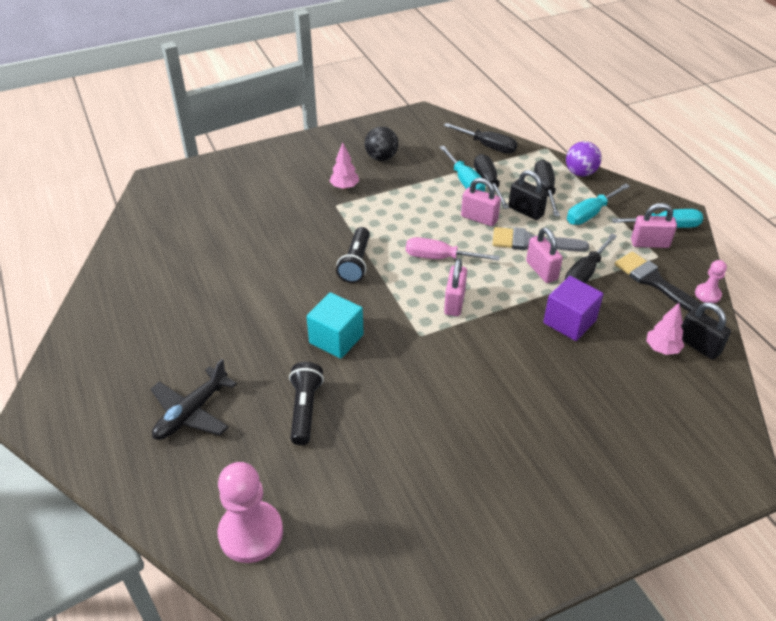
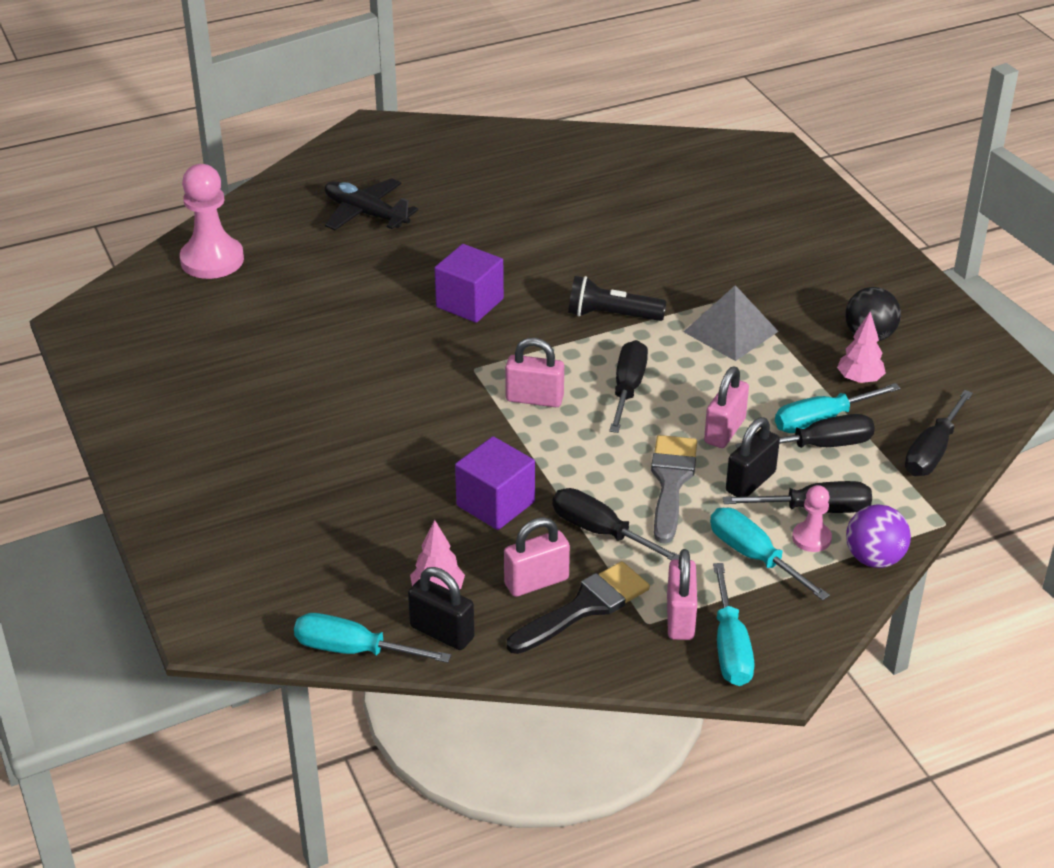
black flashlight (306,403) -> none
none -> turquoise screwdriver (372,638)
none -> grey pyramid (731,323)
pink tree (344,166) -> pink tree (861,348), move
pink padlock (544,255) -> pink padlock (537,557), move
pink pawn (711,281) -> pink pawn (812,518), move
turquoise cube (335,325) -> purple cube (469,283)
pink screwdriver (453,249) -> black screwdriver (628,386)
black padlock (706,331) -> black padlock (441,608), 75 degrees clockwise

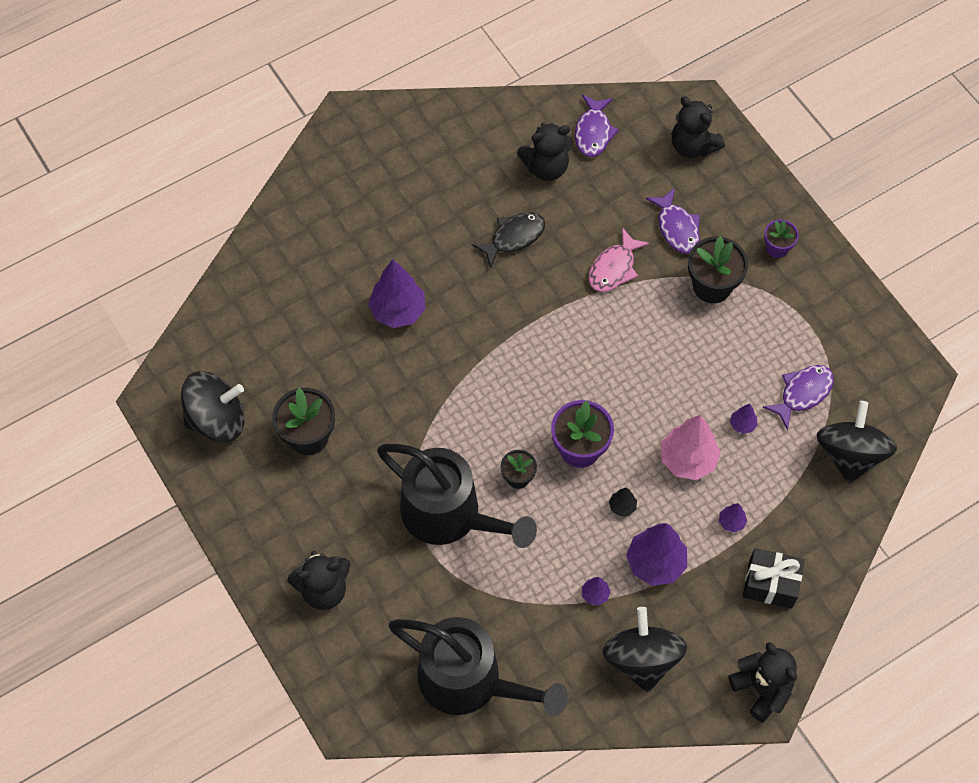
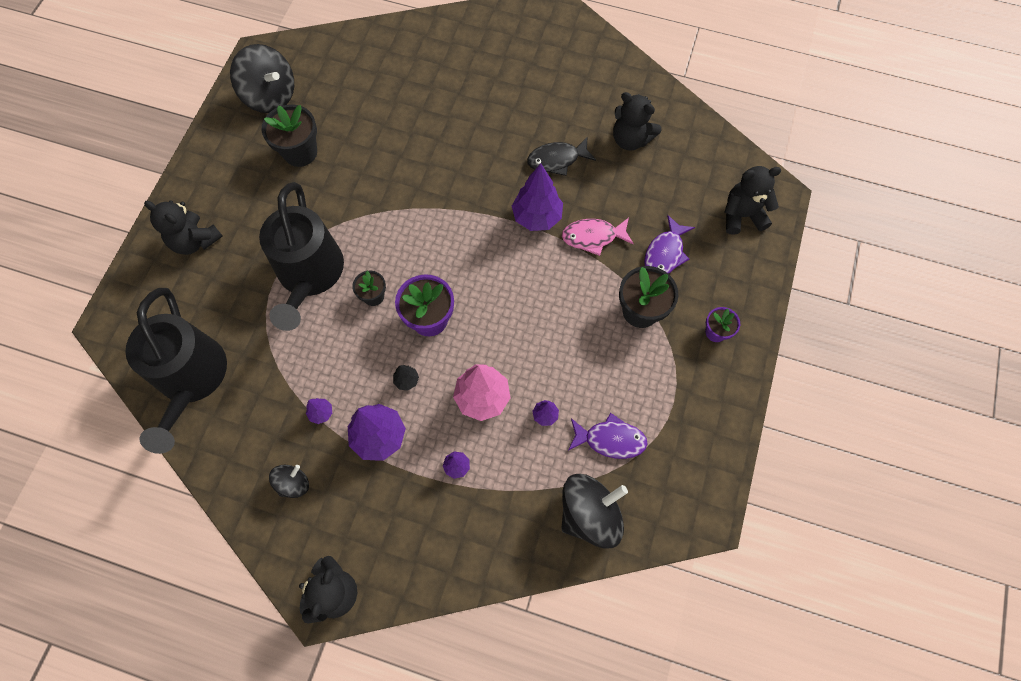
purple fish (597,126) -> none
black gift (773,578) -> none
purple tree (396,293) -> purple tree (537,197), move
black fish (508,240) -> black fish (561,156), 150 degrees clockwise
black teddy bear (698,127) -> black teddy bear (753,200), 75 degrees clockwise
black spinning top (645,650) -> black spinning top (289,481), x0.53

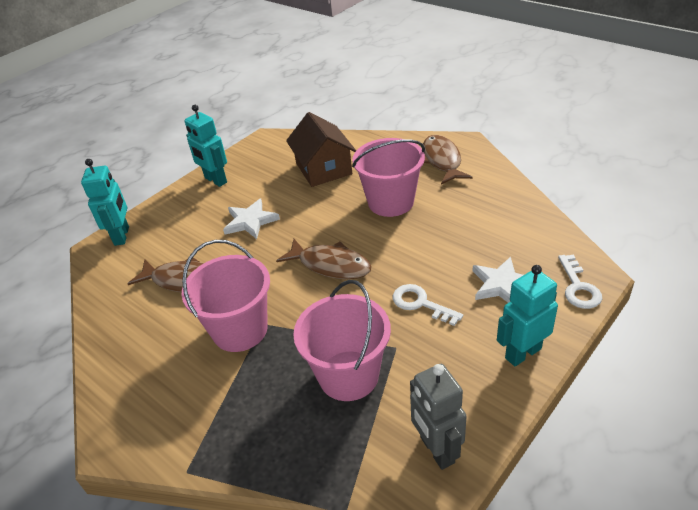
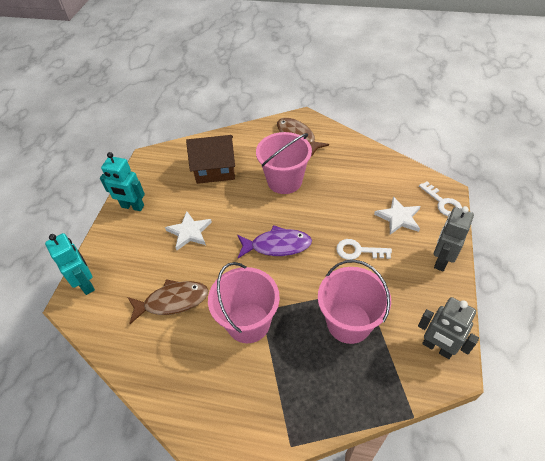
brown fish (324,259) -> purple fish (274,241)
turquoise robot (527,315) -> grey robot (454,238)
brown house (321,149) -> brown house (210,159), 45 degrees counterclockwise

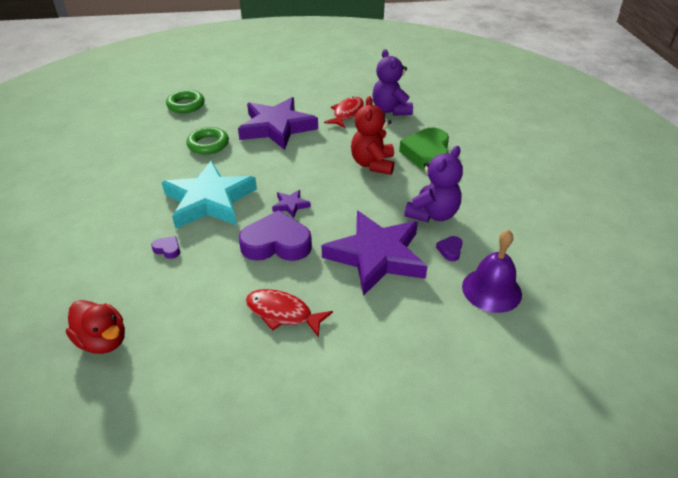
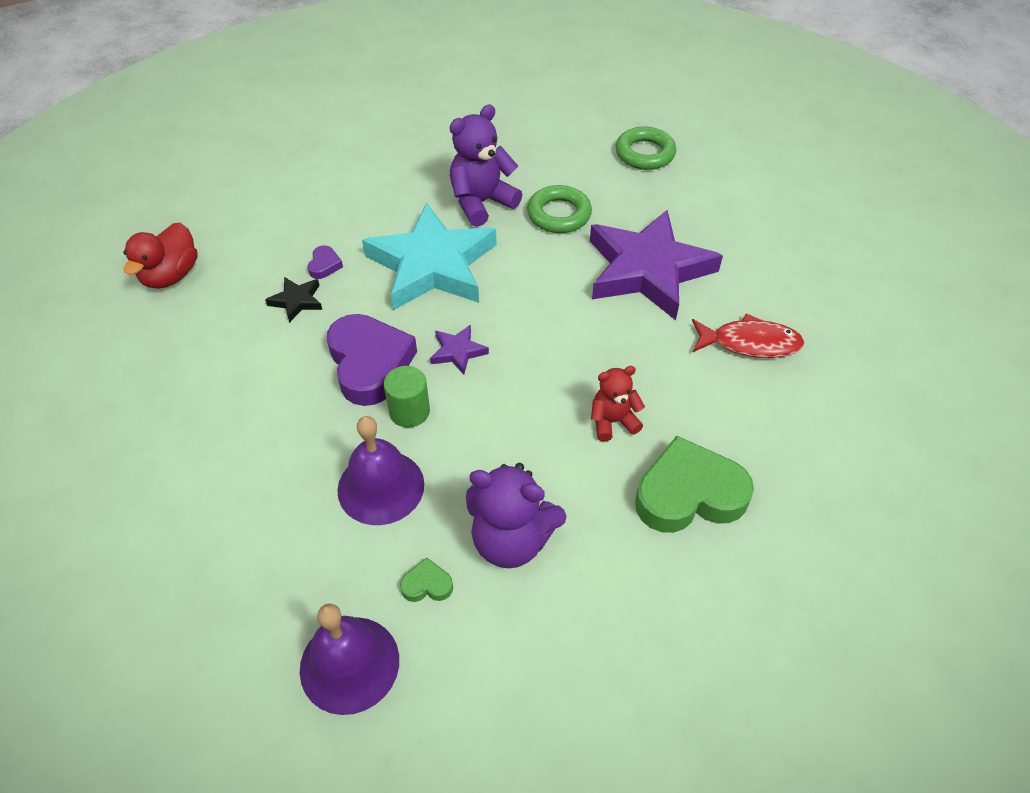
red fish (289,313) -> none
none -> black star (293,300)
none -> green cylinder (407,397)
purple teddy bear (392,82) -> purple teddy bear (486,166), move
purple star (375,253) -> purple bell (380,470)
purple heart (449,248) -> green heart (426,580)
red teddy bear (372,135) -> red teddy bear (618,404), x0.60

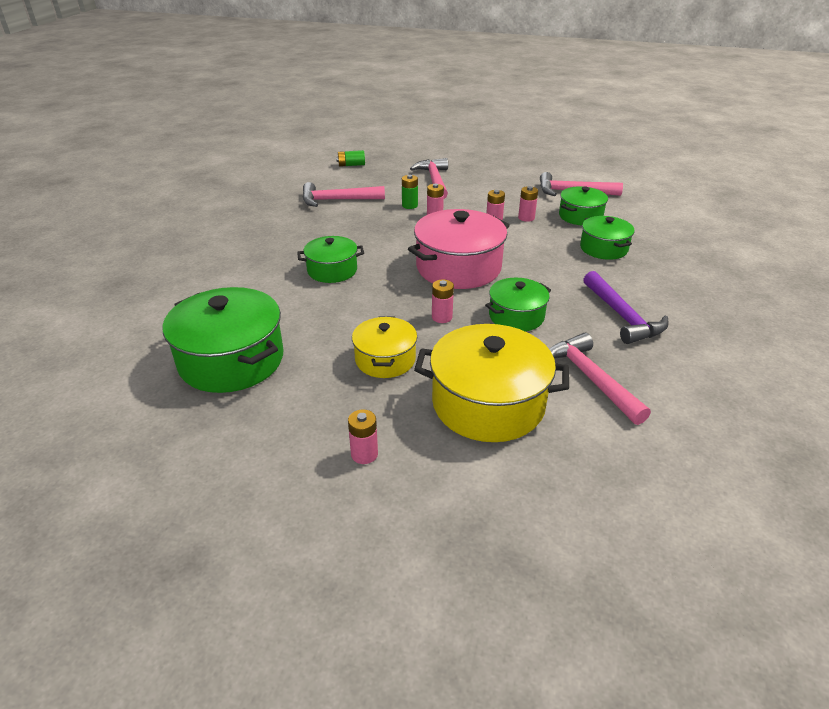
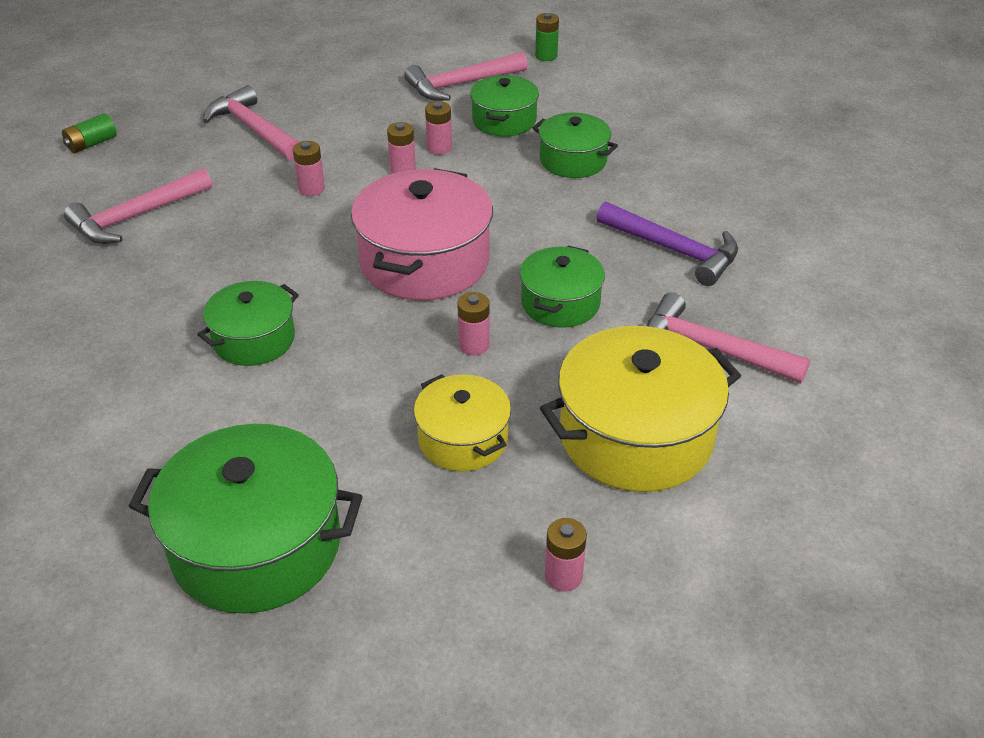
green battery (410,192) -> green battery (547,37), move

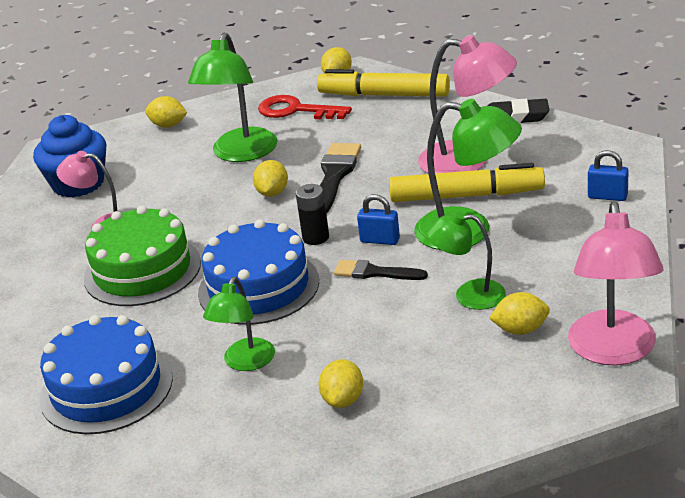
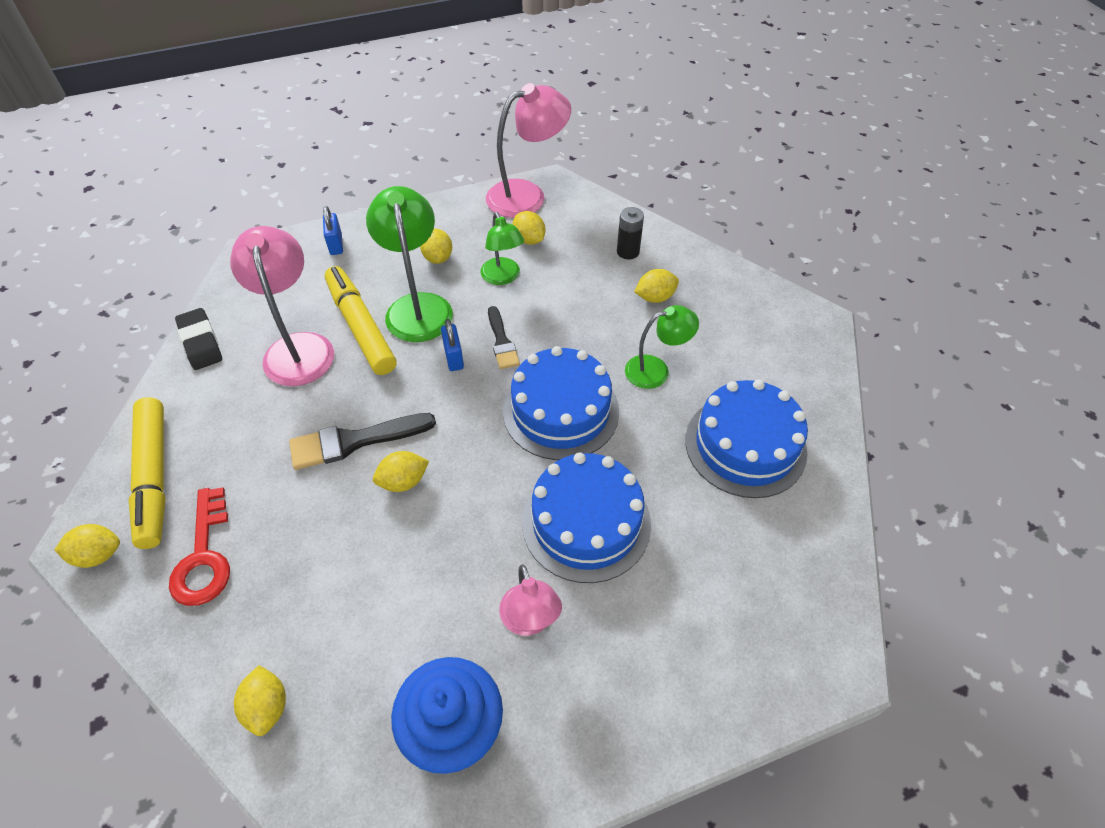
green lamp (233,97) -> none
none -> yellow lemon (436,246)
black battery (312,214) -> black battery (630,233), move
green cake (142,256) -> blue cake (586,517)

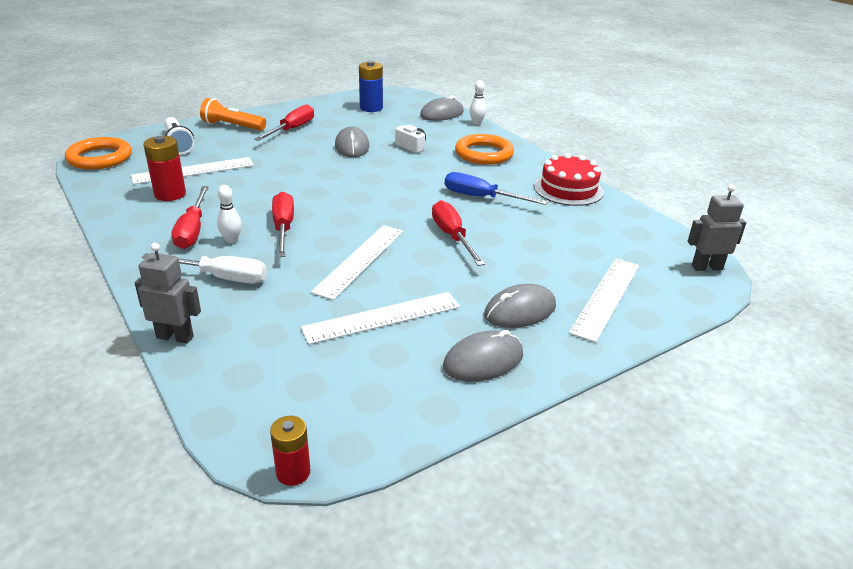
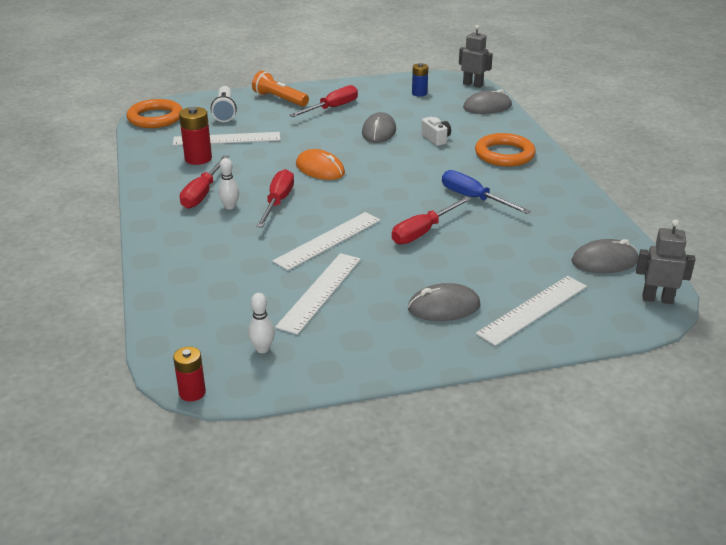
white screwdriver (204,268) -> none
red cake (569,179) -> none
none -> orange mouse (320,164)
grey robot (167,293) -> grey robot (476,56), move
grey mouse (483,356) -> grey mouse (605,256), move
white bowling pin (477,102) -> white bowling pin (261,323), move
white ruler (380,318) -> white ruler (318,294), 60 degrees counterclockwise
red screwdriver (458,233) -> red screwdriver (431,220), 135 degrees counterclockwise
blue battery (371,86) -> blue battery (420,80), x0.66

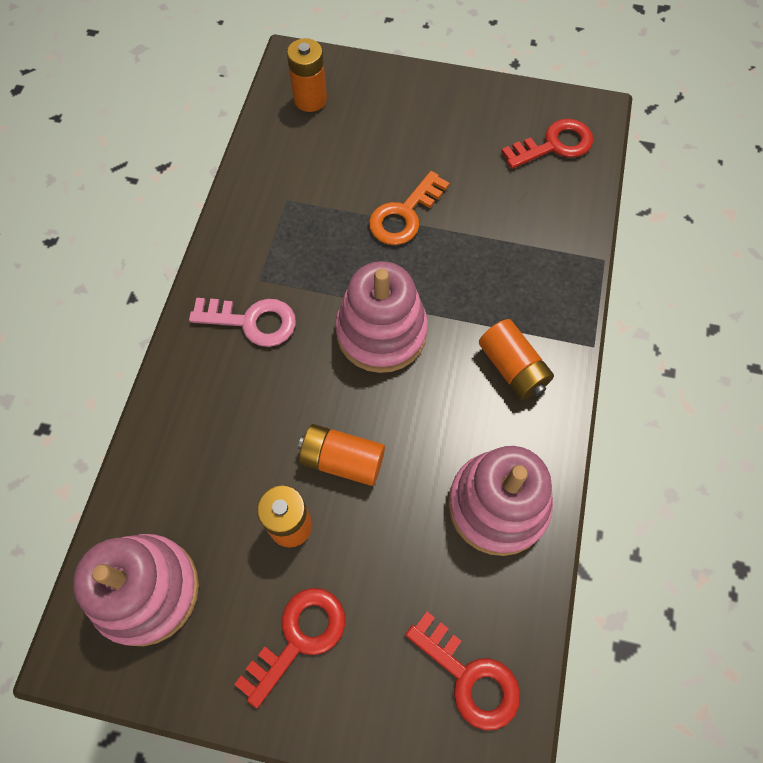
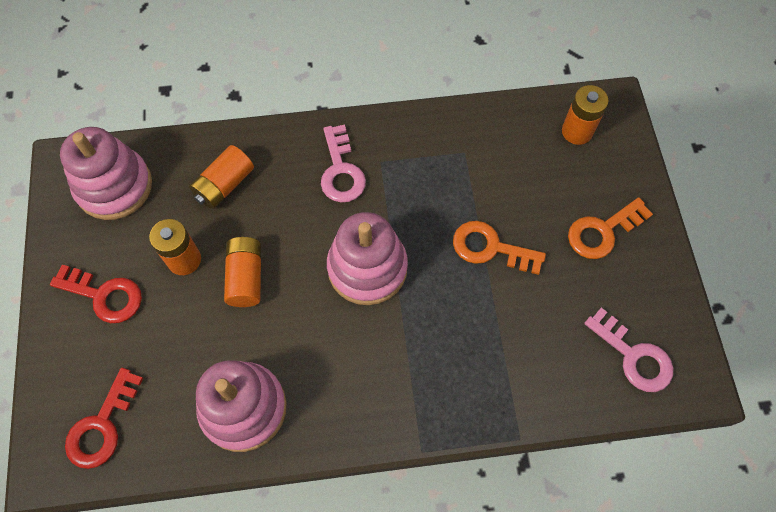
none -> orange key (610,228)
orange battery (516,359) -> orange battery (221,177), move
red key (547,144) -> pink key (629,350)

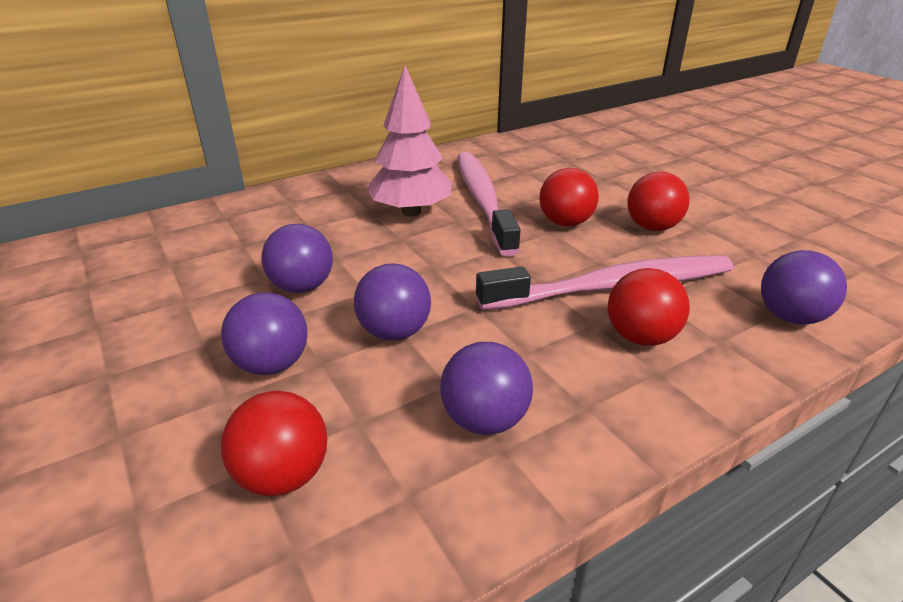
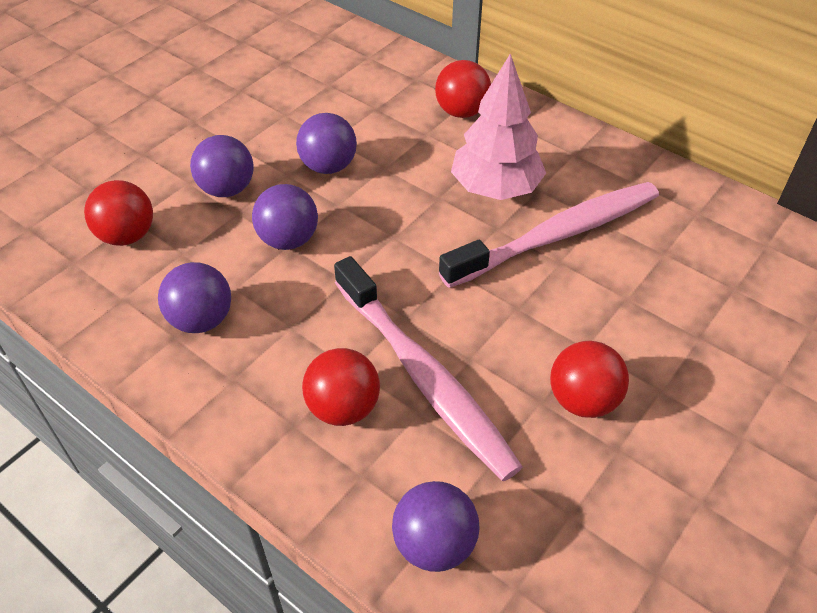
red ball (569,197) -> red ball (463,89), move

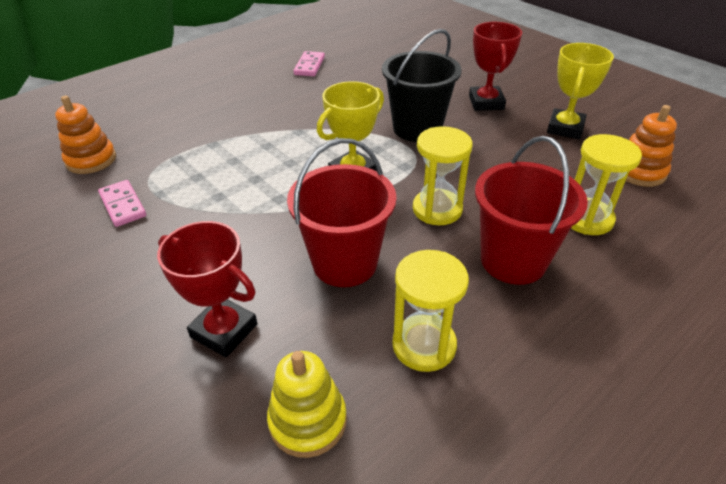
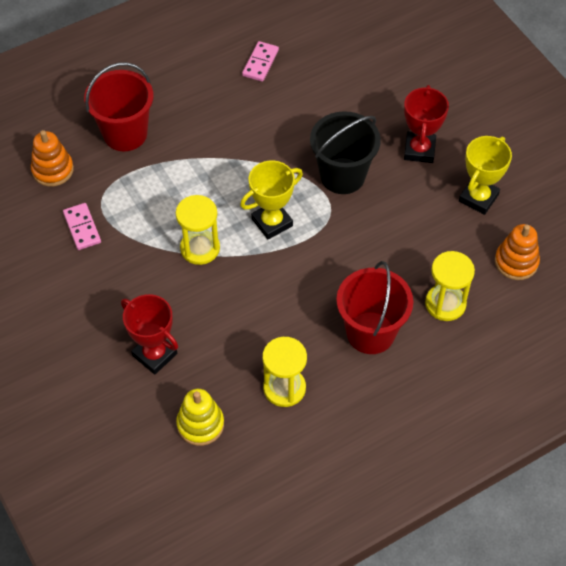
red bucket (342,212) -> red bucket (118,106), move
yellow hourglass (443,175) -> yellow hourglass (198,230), move

